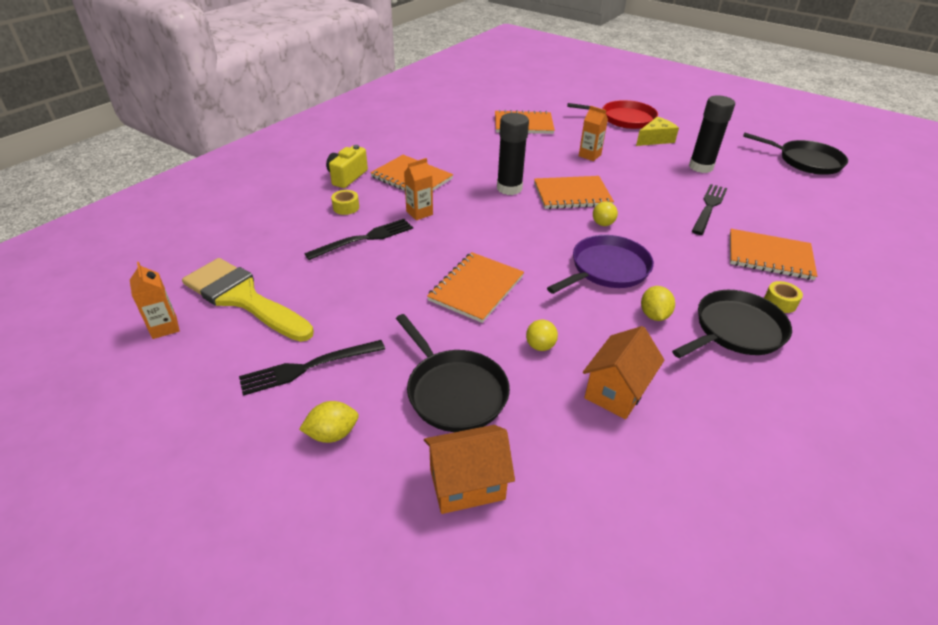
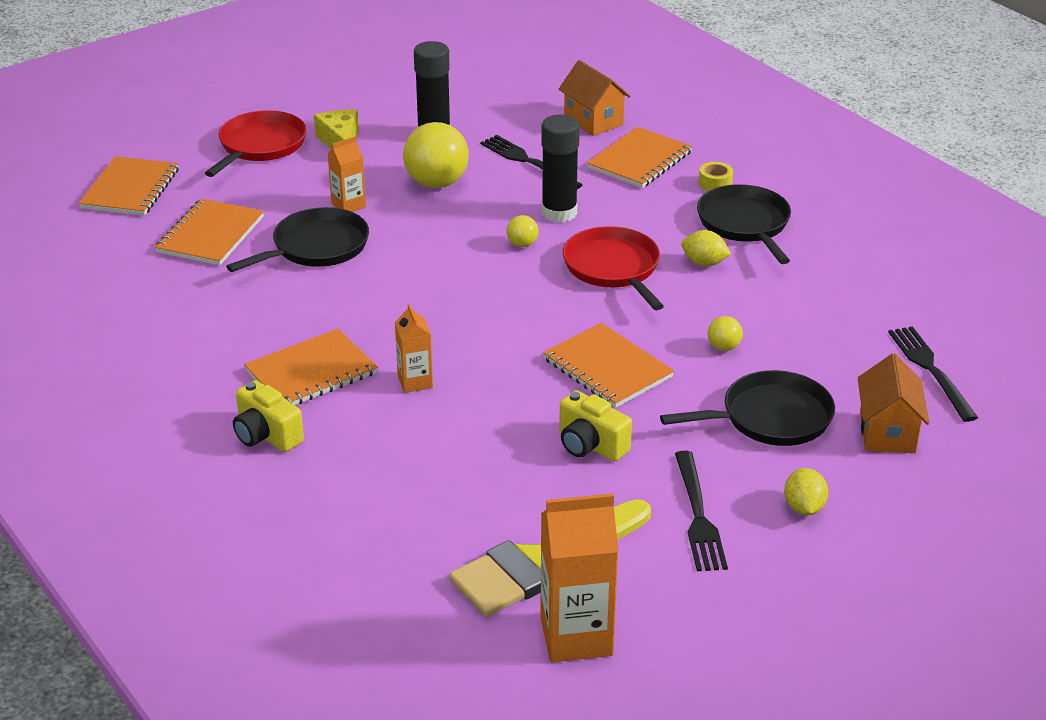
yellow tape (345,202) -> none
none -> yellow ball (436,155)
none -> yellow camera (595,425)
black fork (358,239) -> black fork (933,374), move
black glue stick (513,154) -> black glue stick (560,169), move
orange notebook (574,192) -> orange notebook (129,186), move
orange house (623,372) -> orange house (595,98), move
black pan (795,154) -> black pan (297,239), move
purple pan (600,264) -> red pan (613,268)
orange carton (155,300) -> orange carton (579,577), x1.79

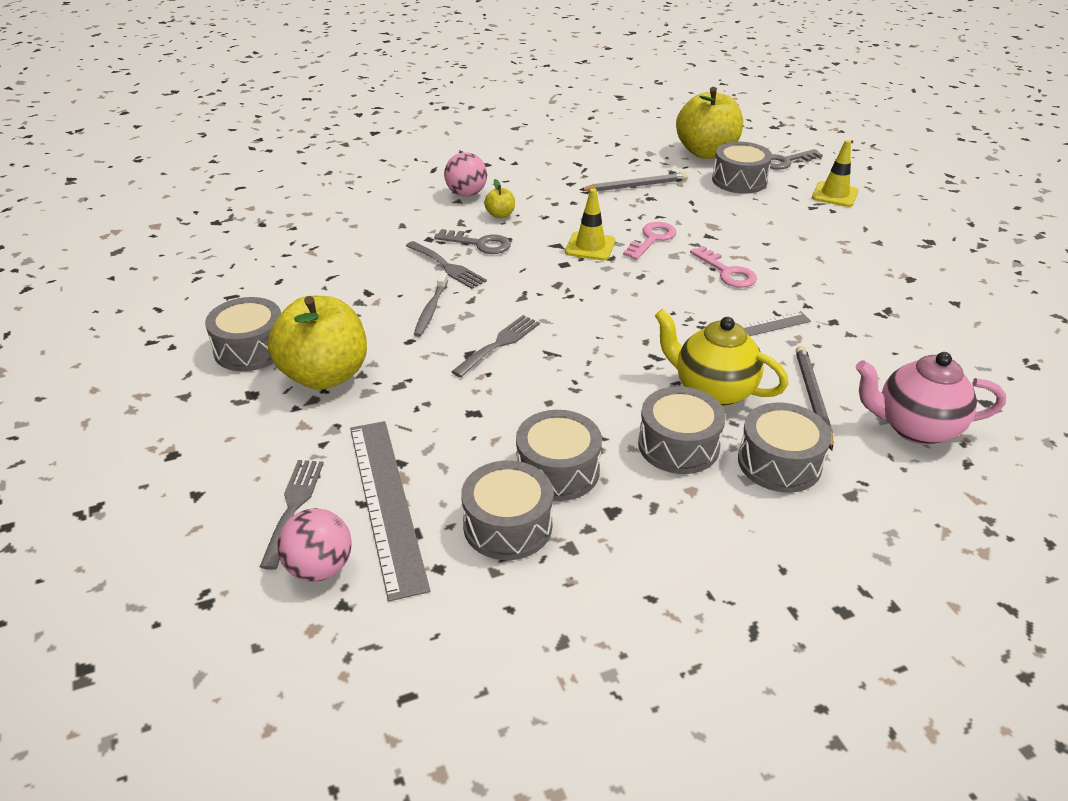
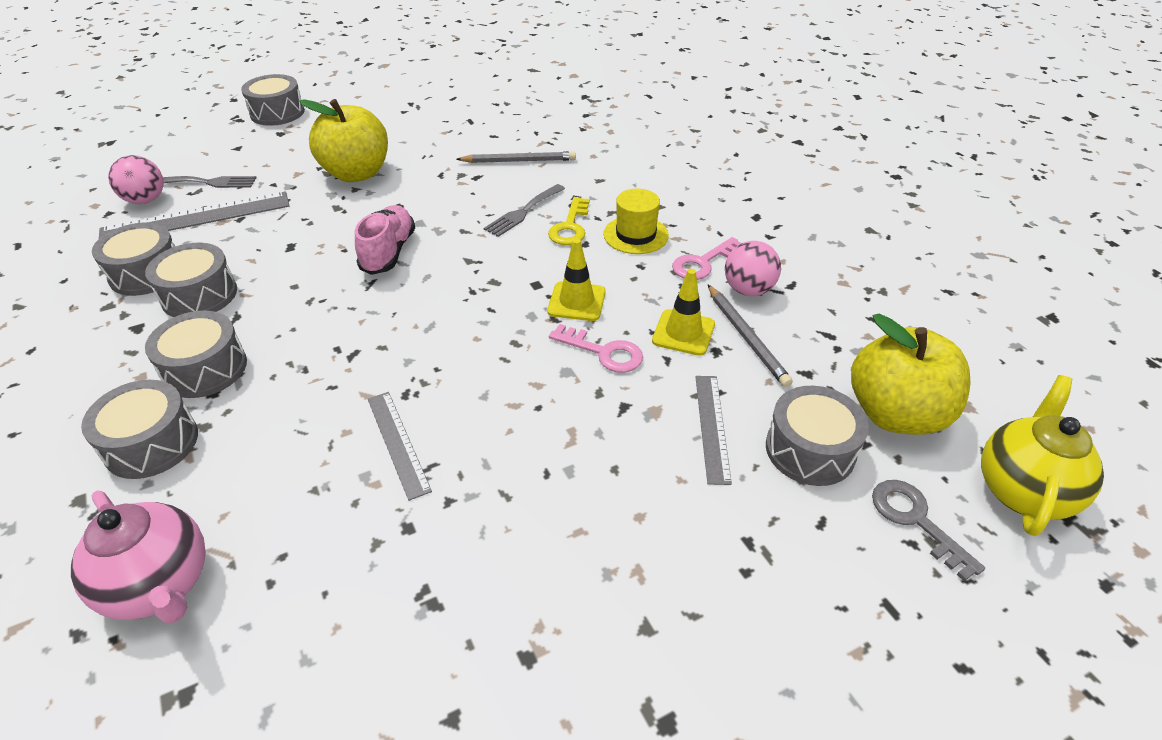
grey toothbrush (431,304) -> none
none -> grey ruler (713,430)
grey drum (243,334) -> grey drum (273,100), move
pink ball (465,174) -> pink ball (753,268), move
yellow teapot (721,358) -> yellow teapot (1042,455), move
pink key (723,267) -> pink key (707,258), move
grey pencil (814,398) -> grey pencil (516,157), move
yellow traffic cone (835,173) -> yellow traffic cone (683,312), move
grey fork (495,346) -> pink shoe (385,240)
yellow apple (499,198) -> yellow hat (636,221)
grey key (472,241) -> yellow key (569,221)
pink teapot (931,398) -> pink teapot (138,557), 135 degrees clockwise

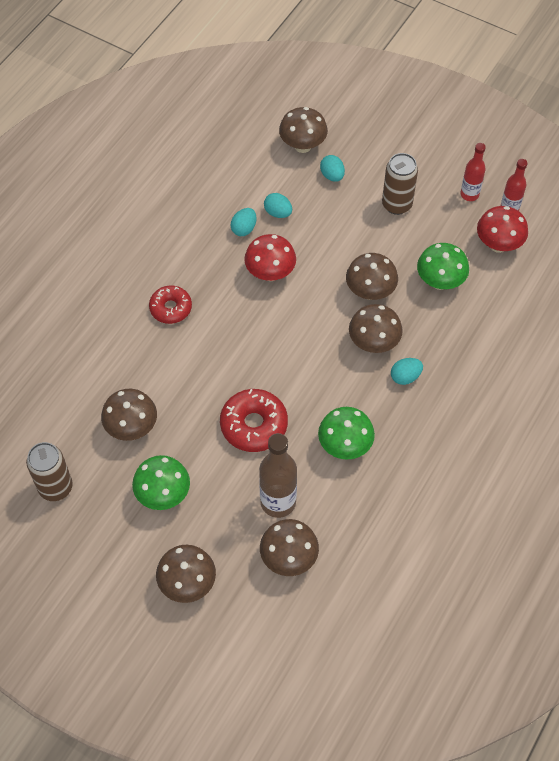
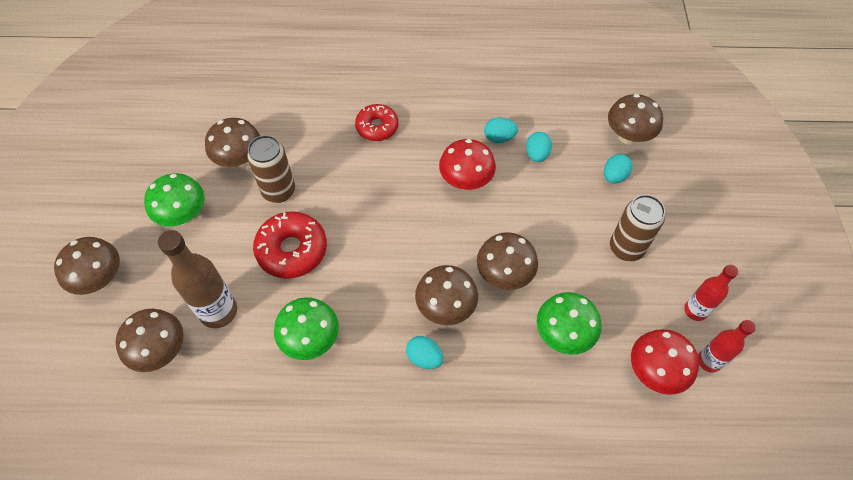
brown can (49,471) -> brown can (271,169), move

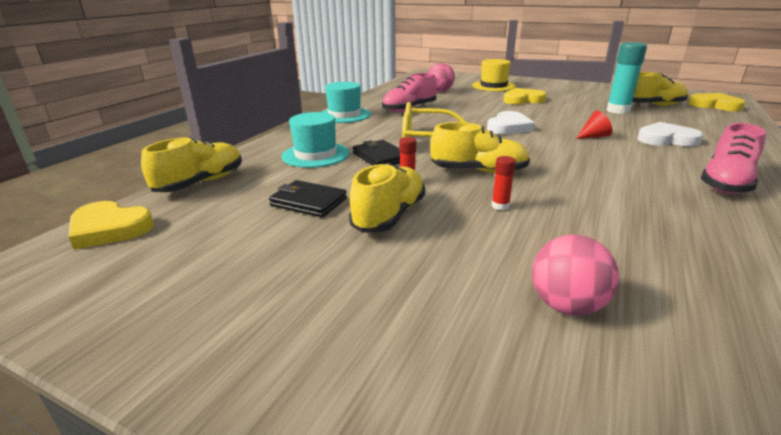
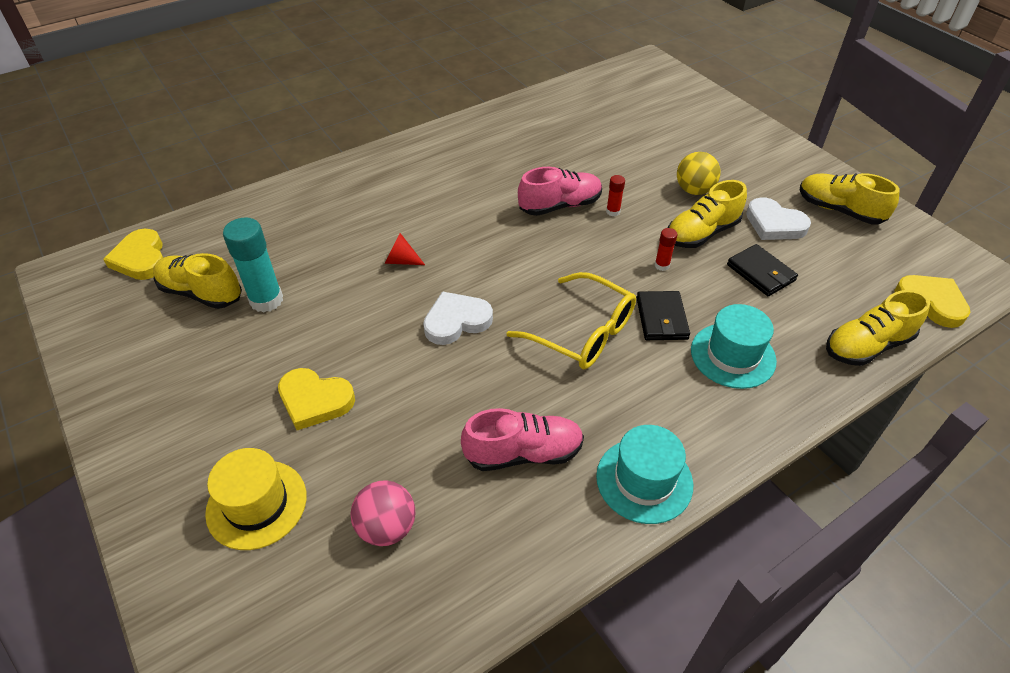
pink ball (575,274) -> none
none -> yellow ball (698,173)
yellow shoe (480,148) -> yellow shoe (850,198), move
white heart (670,134) -> white heart (778,218), move
pink shoe (733,158) -> pink shoe (560,191), move

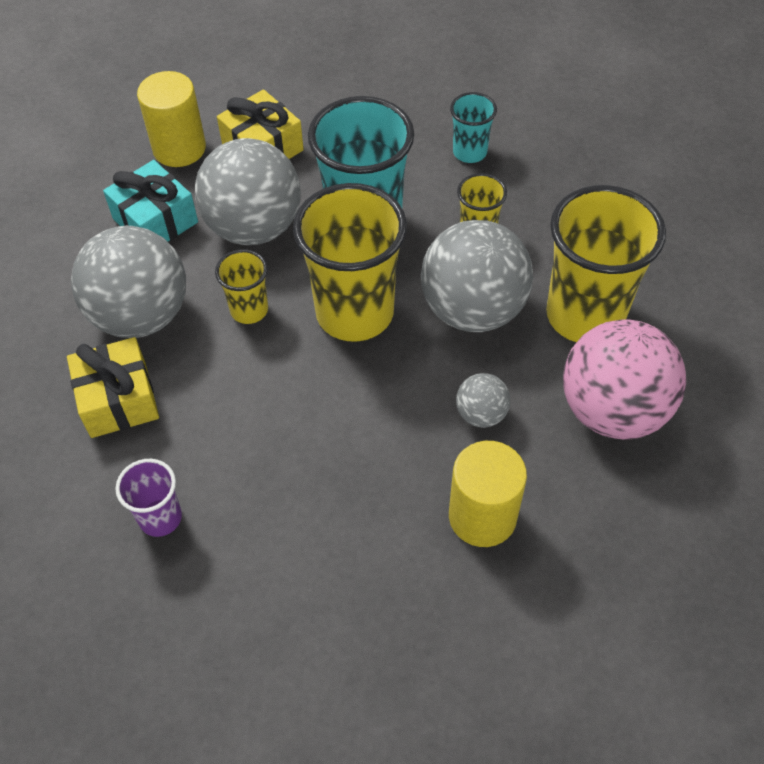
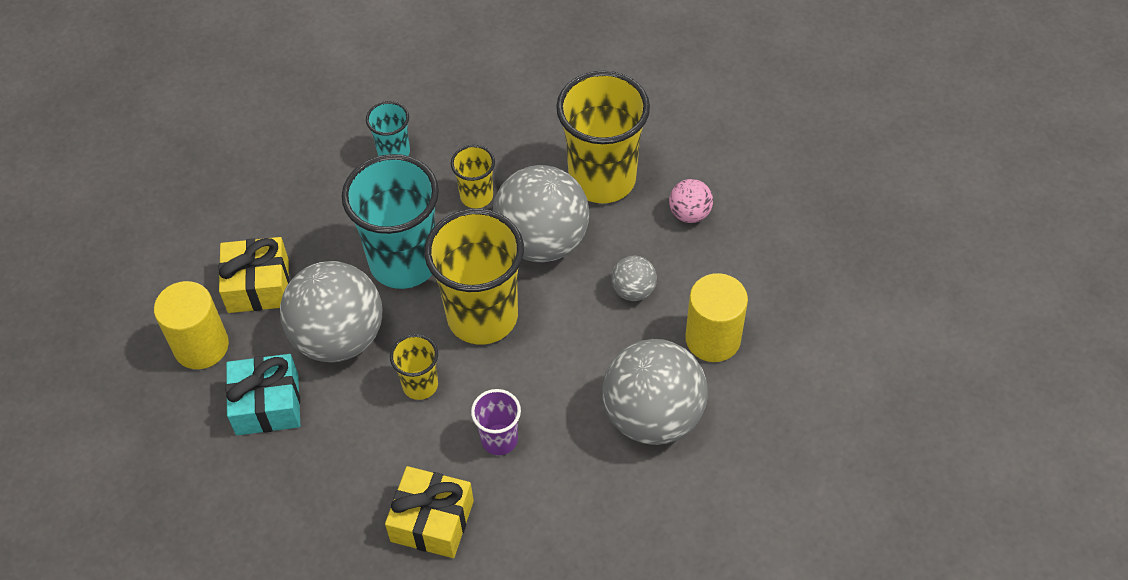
grey ball (128,282) -> grey ball (655,392), move
purple cup (148,498) -> purple cup (496,422), move
pink ball (624,379) -> pink ball (691,201), x0.46

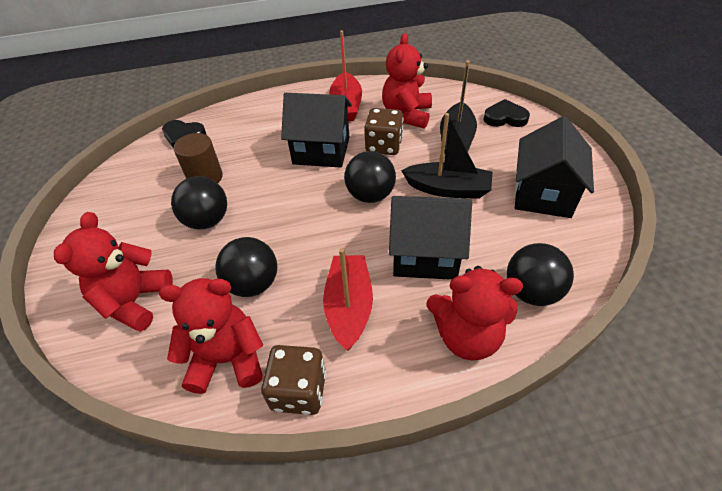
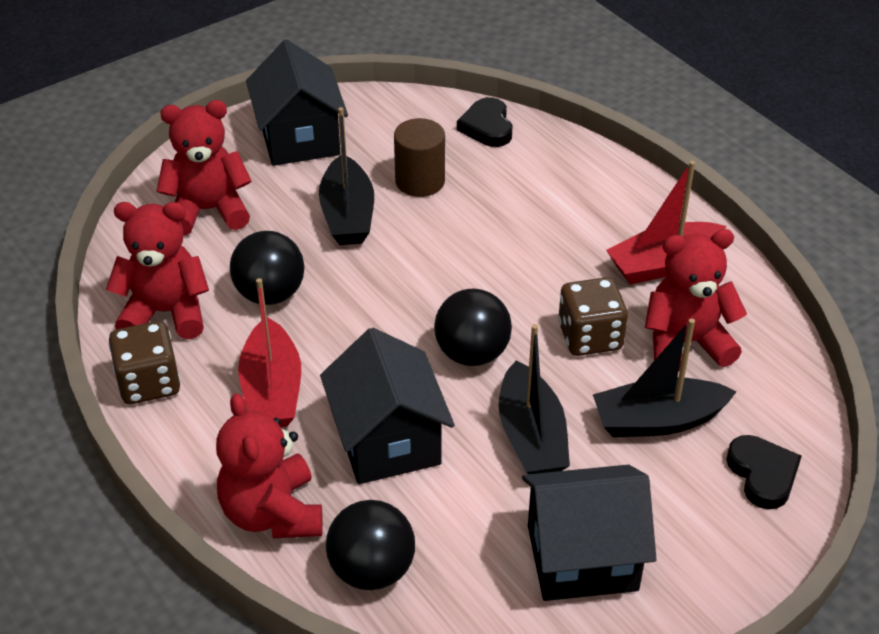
black house (316,130) -> black house (297,103), move
black ball (199,202) -> black boat (346,176)
red teddy bear (211,336) -> red teddy bear (157,270), 60 degrees counterclockwise
red boat (348,299) -> red boat (269,352), 105 degrees clockwise

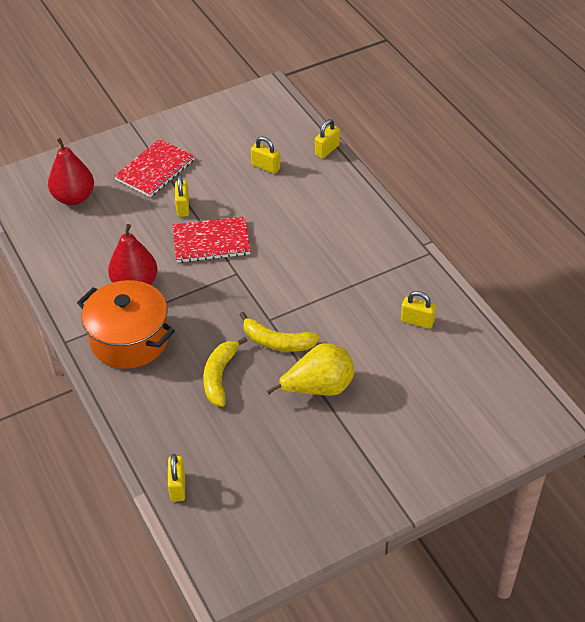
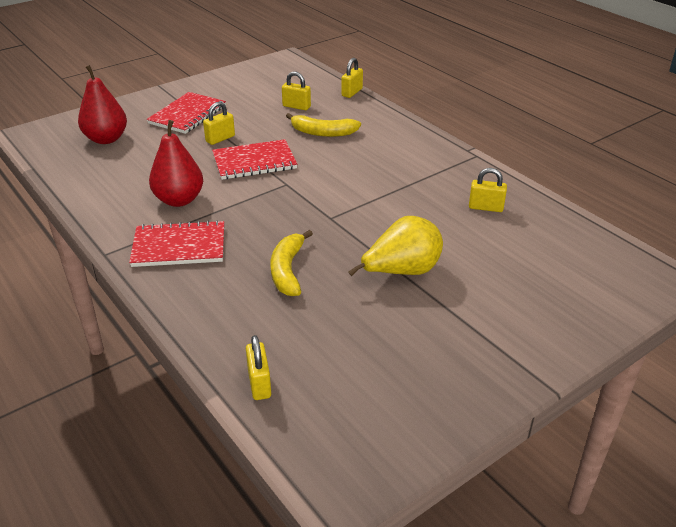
yellow banana (280,332) -> yellow banana (323,125), move
orange pot (126,324) -> red notebook (176,243)
yellow padlock (182,196) -> yellow padlock (219,123), 60 degrees clockwise

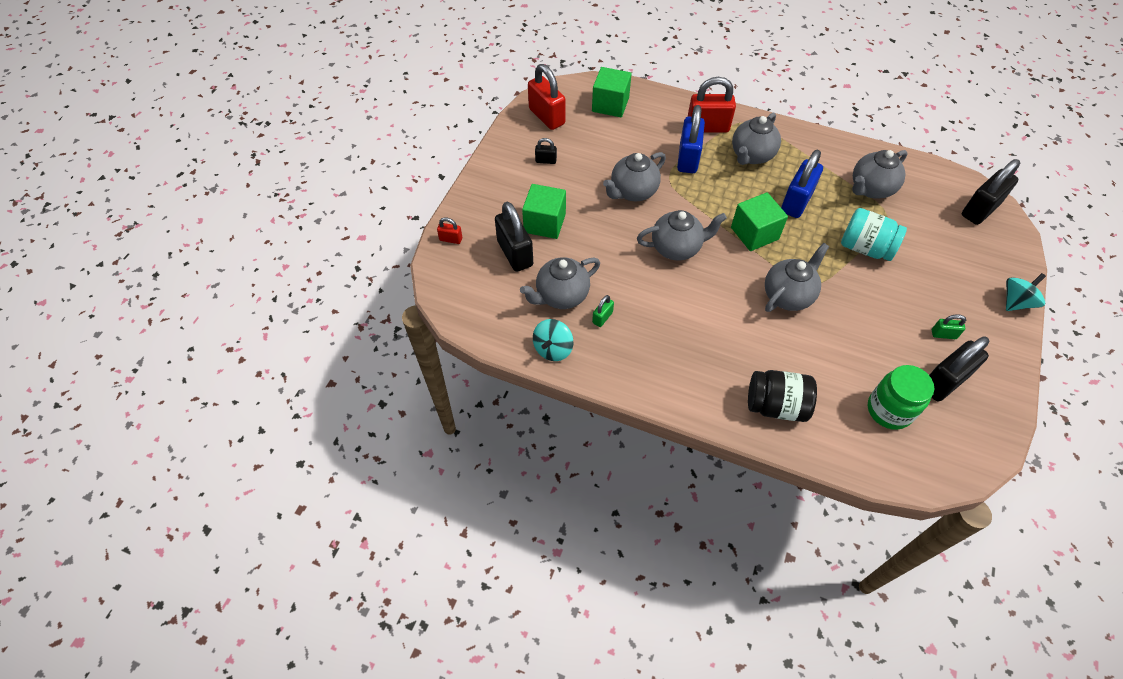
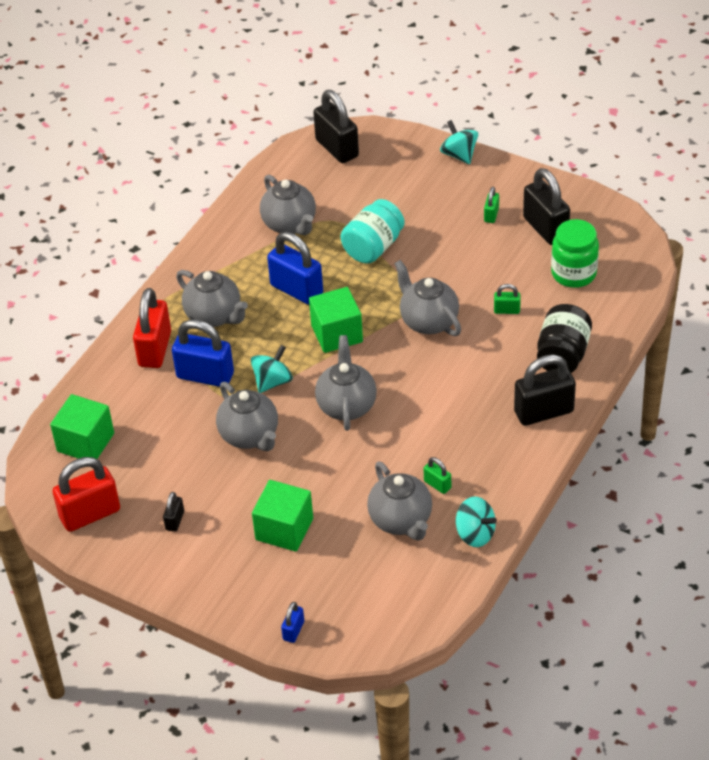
none -> turquoise spinning top (272,369)
none -> green padlock (507,299)
black padlock (514,237) -> black padlock (545,390), move
red padlock (449,230) -> blue padlock (292,622)

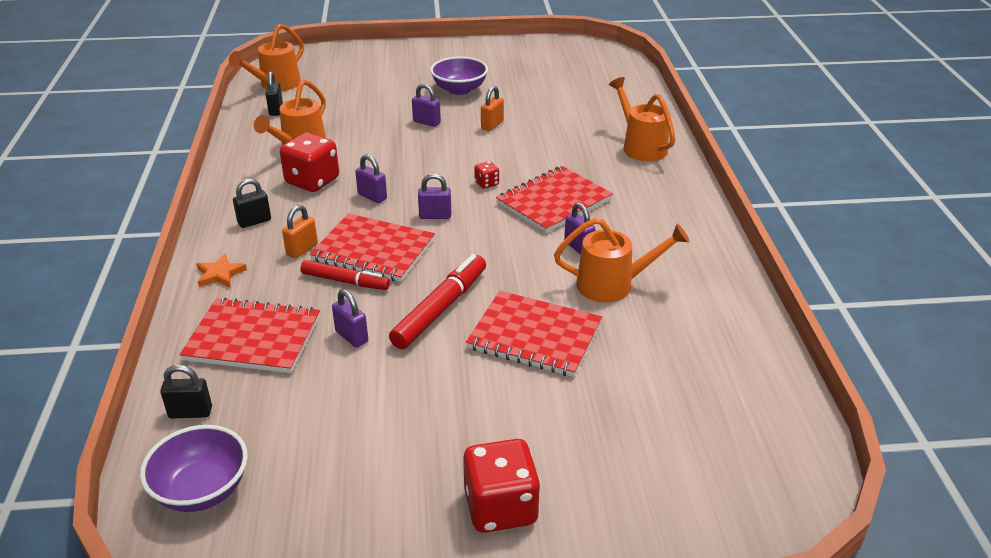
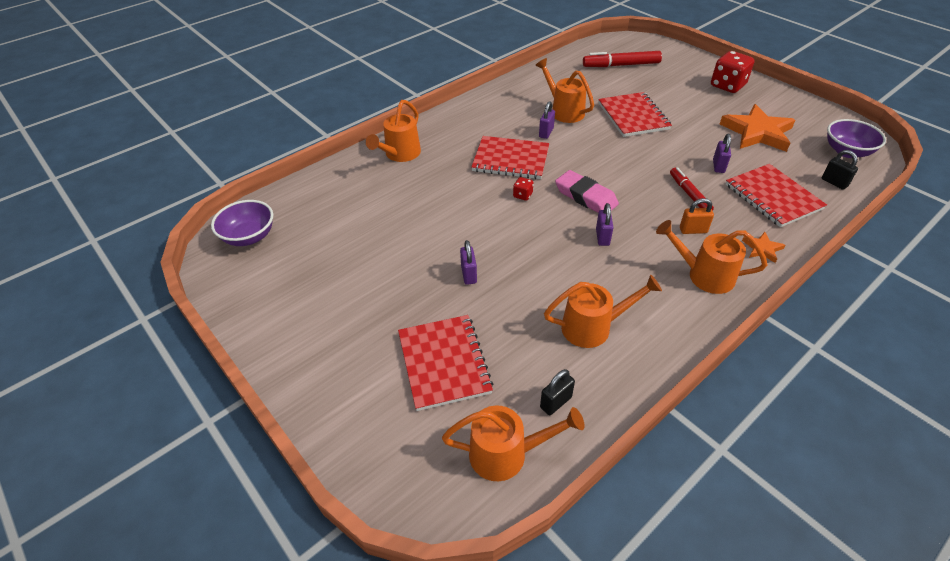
red dice (309,162) -> none
orange padlock (492,108) -> none
none -> orange star (757,128)
red notebook (372,247) -> red notebook (445,363), move
red marker (437,301) -> red marker (622,59), move
purple bowl (459,75) -> purple bowl (242,223), move
black padlock (252,203) -> orange watering can (711,257)
purple padlock (434,196) -> pink eraser (587,191)

